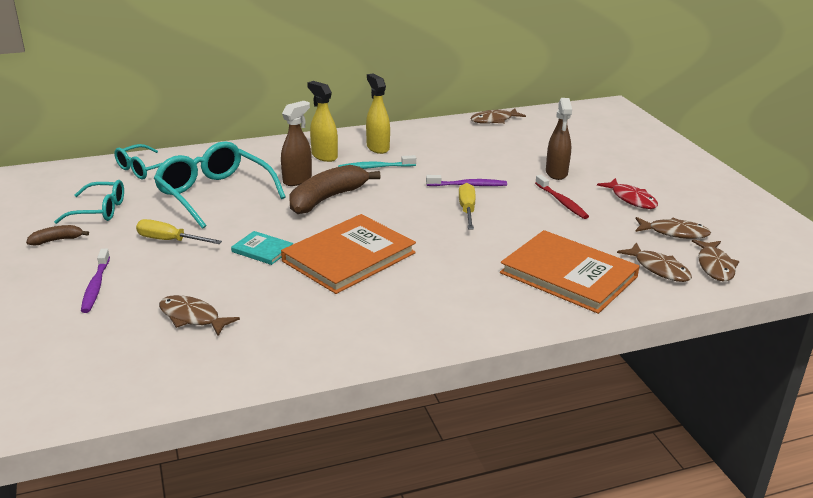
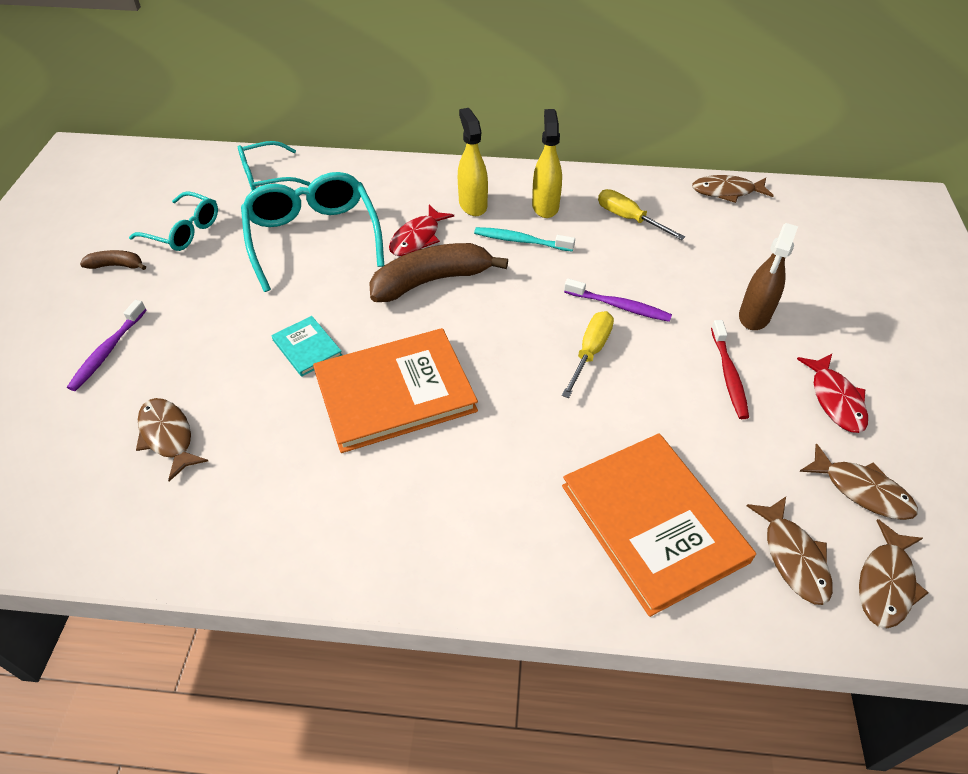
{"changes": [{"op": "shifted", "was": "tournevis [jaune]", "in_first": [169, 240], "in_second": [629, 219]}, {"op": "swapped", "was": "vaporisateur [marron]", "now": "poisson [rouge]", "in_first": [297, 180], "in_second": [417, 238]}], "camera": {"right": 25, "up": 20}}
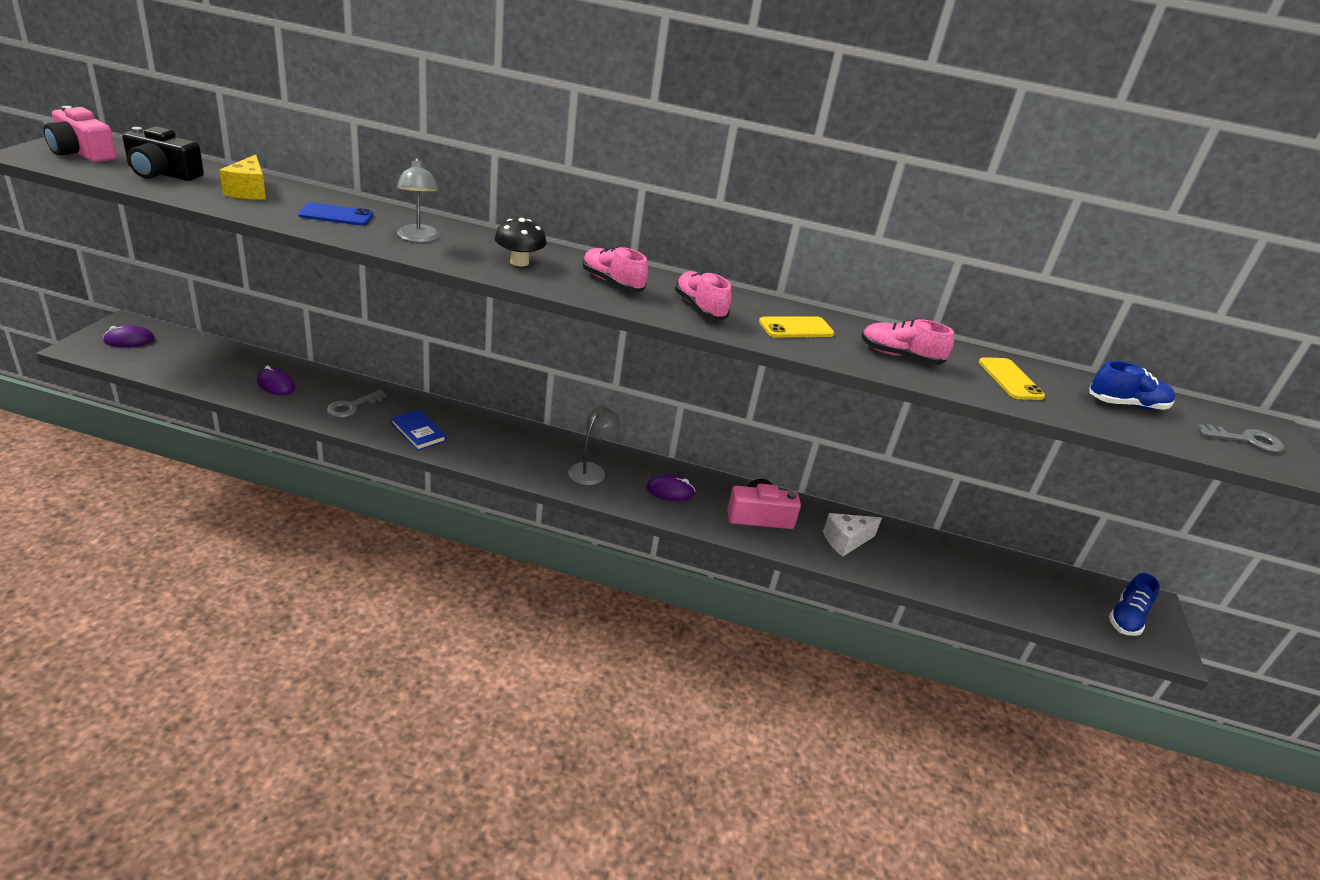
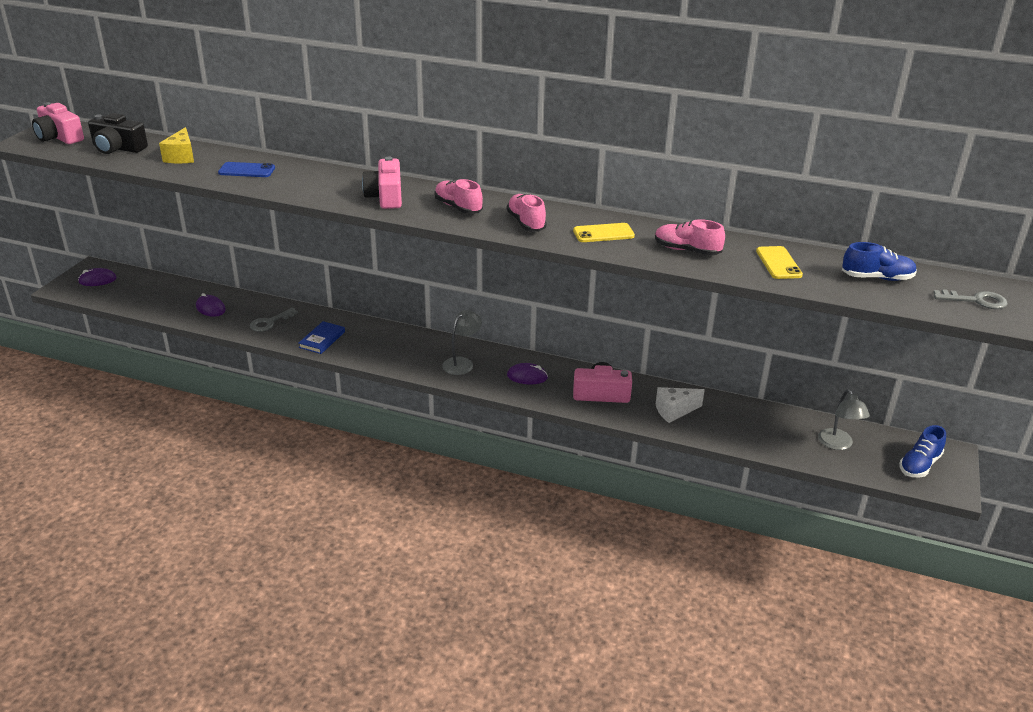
{"changes": [{"op": "rotated", "was": "livre [bleu]", "in_first": [418, 432], "in_second": [322, 339], "clockwise": 60}, {"op": "shifted", "was": "lampe [gris]", "in_first": [418, 238], "in_second": [838, 444]}, {"op": "swapped", "was": "champignon [noir]", "now": "appareil photo [rose]", "in_first": [519, 262], "in_second": [385, 196]}], "camera": {"right": 10, "up": 0}}
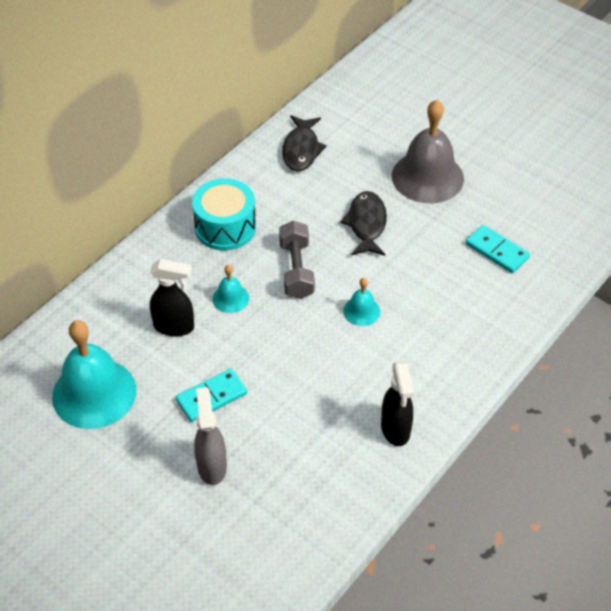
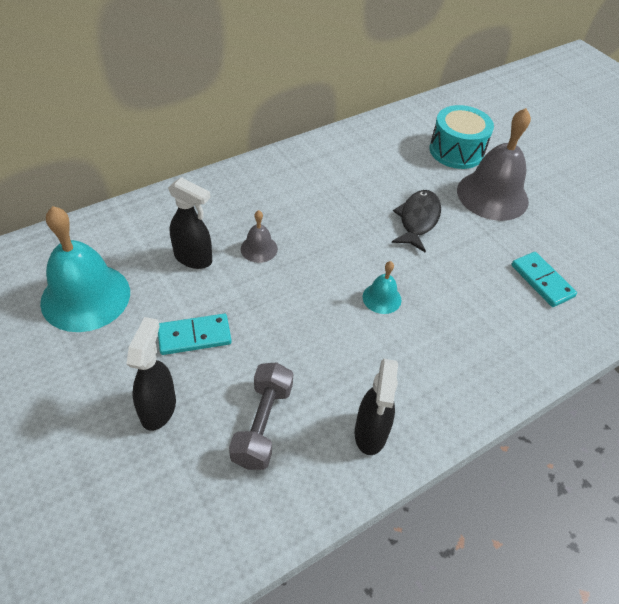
{"changes": [{"op": "shifted", "was": "tambour [turquoise]", "in_first": [225, 227], "in_second": [456, 151]}, {"op": "repainted", "was": "vaporisateur [gris]", "now": "vaporisateur [noir]", "in_first": [212, 466], "in_second": [158, 408]}, {"op": "repainted", "was": "cloche [turquoise]", "now": "cloche [gris]", "in_first": [230, 298], "in_second": [259, 248]}, {"op": "shifted", "was": "haltère [gris]", "in_first": [296, 270], "in_second": [262, 424]}, {"op": "gone", "was": "poisson [noir]", "in_first": [301, 150]}], "camera": {"right": 15, "up": 0}}
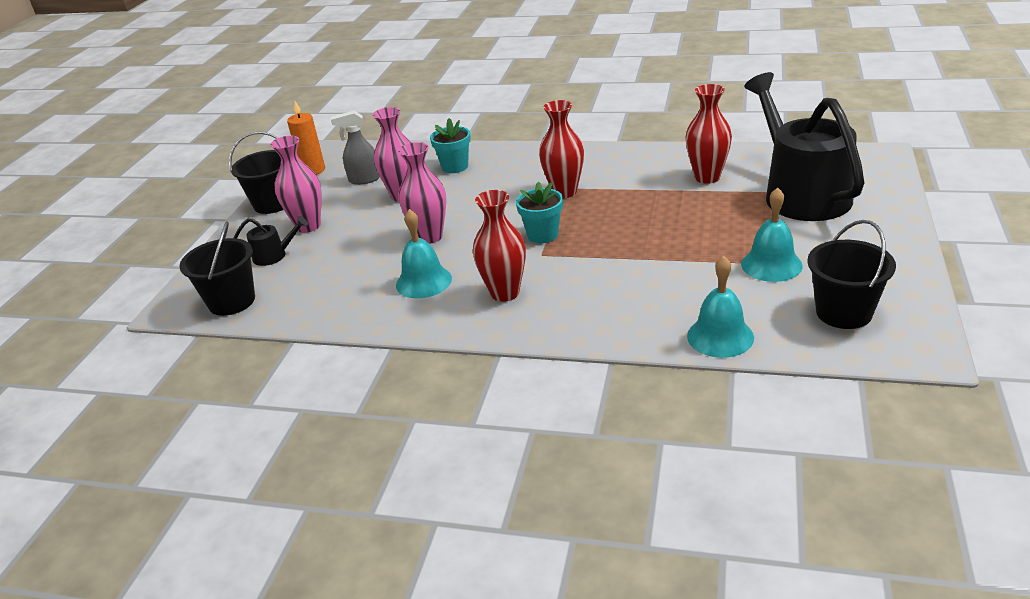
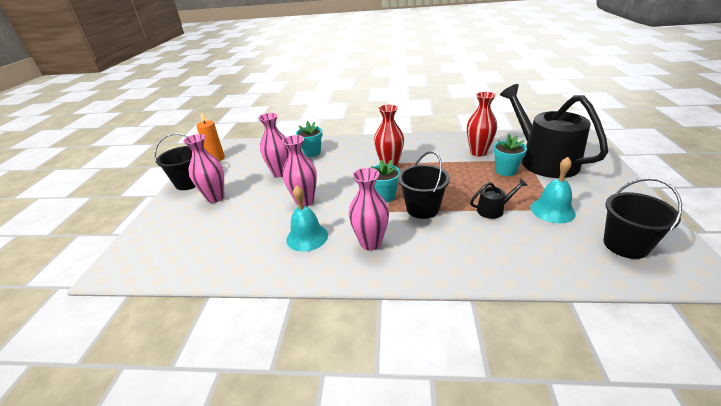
{"changes": [{"op": "shifted", "was": "seau [noir]", "in_first": [232, 301], "in_second": [422, 208]}, {"op": "shifted", "was": "arrosoir [noir]", "in_first": [274, 255], "in_second": [493, 210]}, {"op": "gone", "was": "vaporisateur [gris]", "in_first": [364, 179]}, {"op": "repainted", "was": "vase [rouge]", "now": "vase [rose]", "in_first": [505, 293], "in_second": [371, 243]}, {"op": "gone", "was": "cloche [turquoise]", "in_first": [720, 336]}, {"op": "new", "now": "pot de fleurs [turquoise]", "in_second": [505, 171]}], "camera": {"right": -10, "up": 0}}
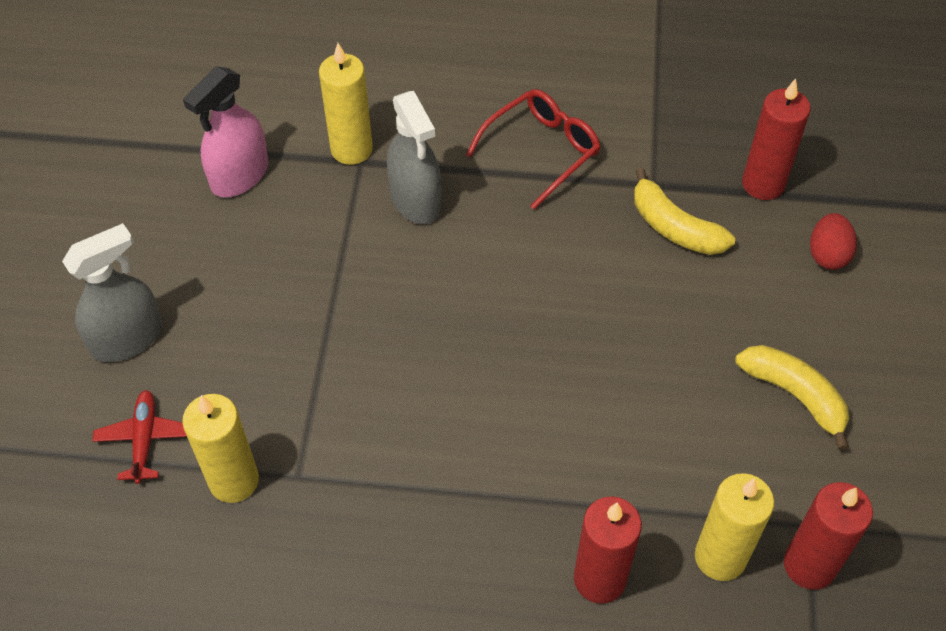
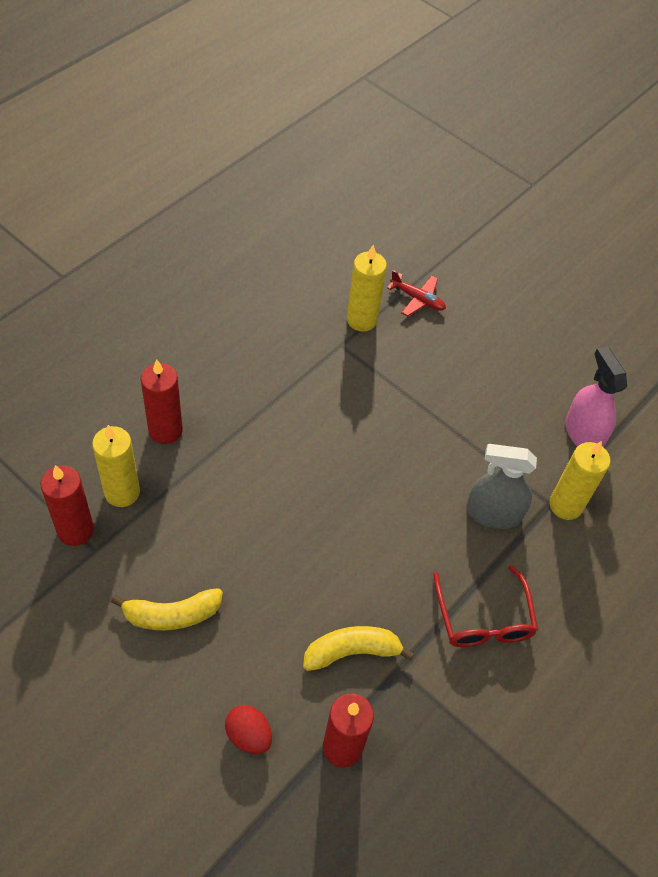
{"changes": [{"op": "gone", "was": "vaporisateur [gris]", "in_first": [127, 338]}], "camera": {"right": 120, "up": 0}}
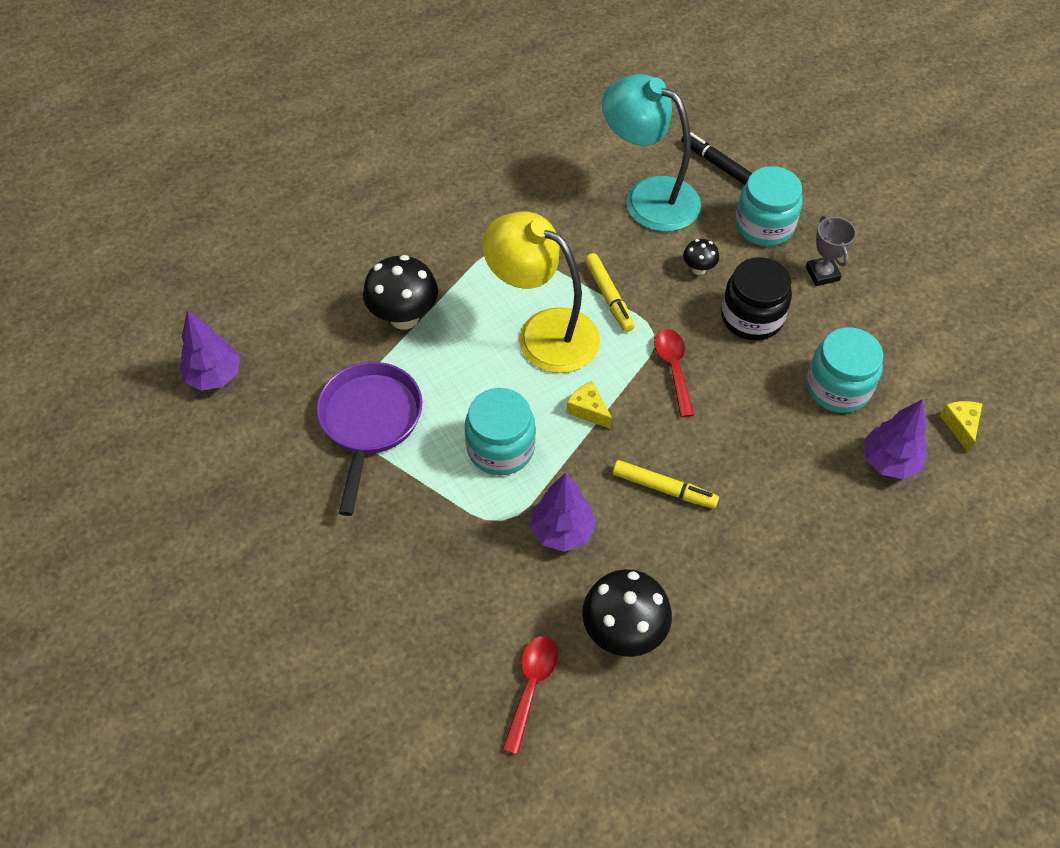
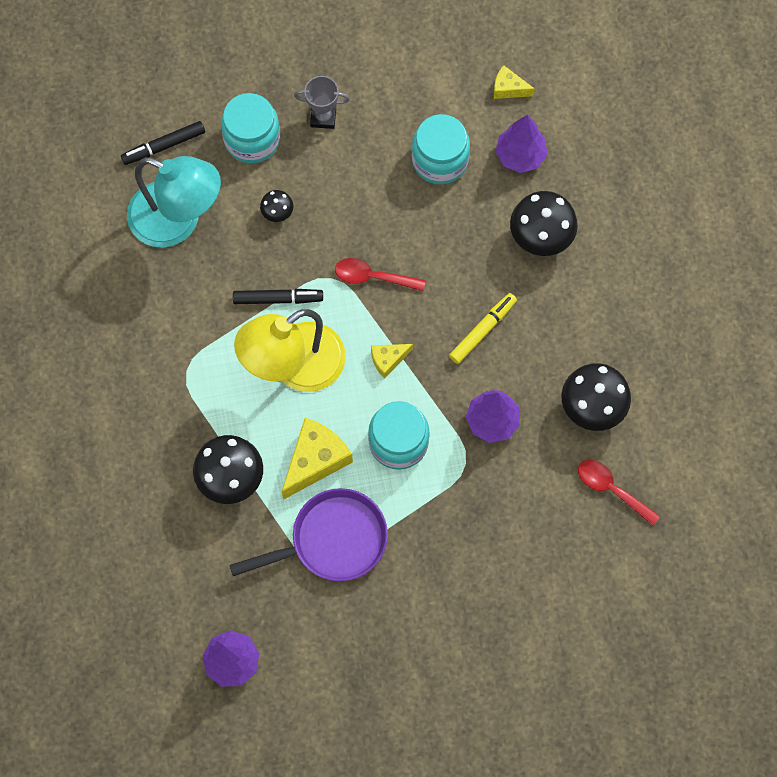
{"changes": [{"op": "rotated", "was": "poêle [violet]", "in_first": [370, 422], "in_second": [332, 540], "clockwise": 135}, {"op": "repainted", "was": "feutre [jaune]", "now": "feutre [noir]", "in_first": [608, 297], "in_second": [278, 299]}, {"op": "rotated", "was": "lampe [turquoise]", "in_first": [648, 197], "in_second": [178, 221], "clockwise": -120}, {"op": "gone", "was": "bocal [noir]", "in_first": [751, 317]}, {"op": "new", "now": "fromage [jaune]", "in_second": [315, 460]}, {"op": "new", "now": "champignon [noir]", "in_second": [540, 238]}], "camera": {"right": -70, "up": 15}}
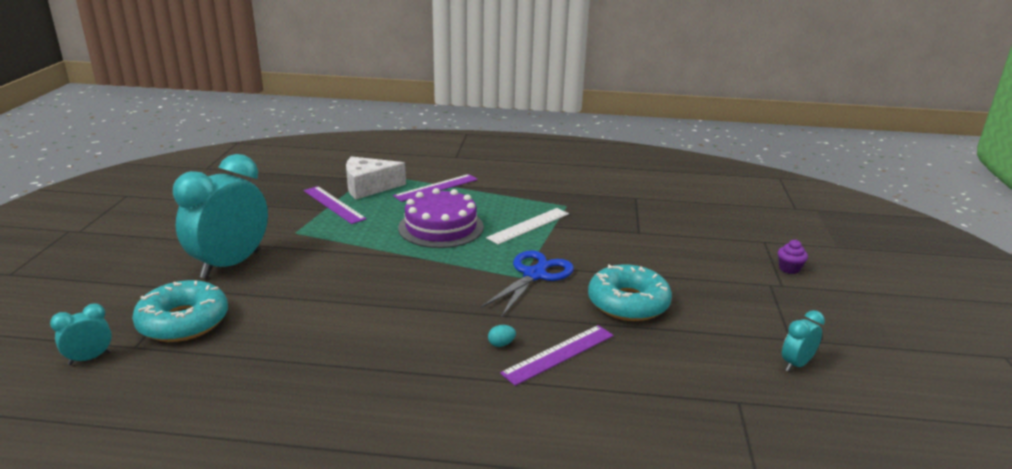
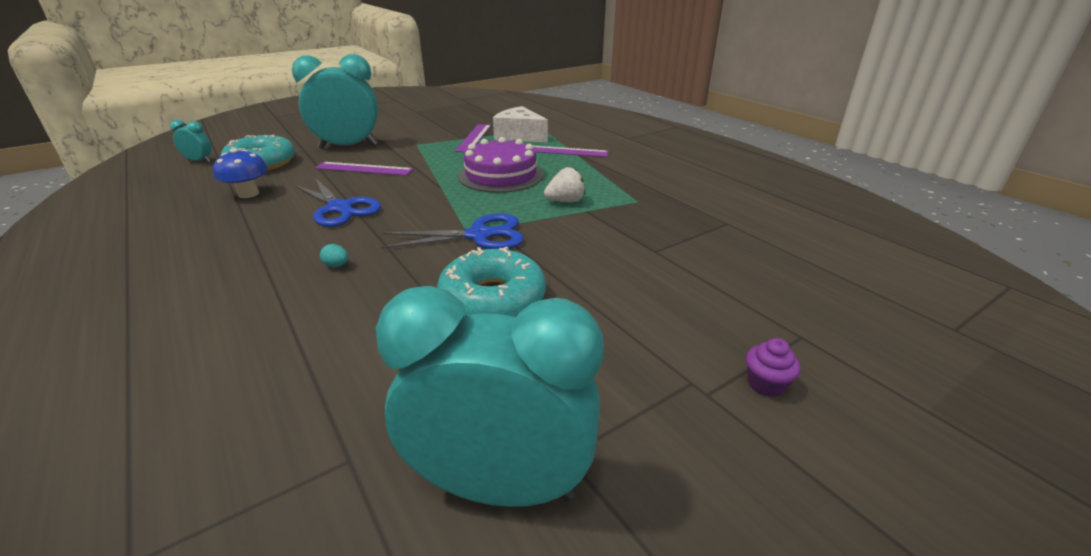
{"changes": [{"op": "swapped", "was": "règle [blanc]", "now": "fraise [blanc]", "in_first": [529, 226], "in_second": [565, 201]}, {"op": "shifted", "was": "règle [violet]", "in_first": [558, 354], "in_second": [364, 169]}, {"op": "scaled", "was": "réveil [turquoise]", "in_first": [796, 364], "in_second": [500, 486], "ratio": 2.26}, {"op": "new", "now": "champignon [bleu]", "in_second": [248, 194]}, {"op": "new", "now": "ciseaux [bleu]", "in_second": [340, 208]}], "camera": {"right": 50, "up": 5}}
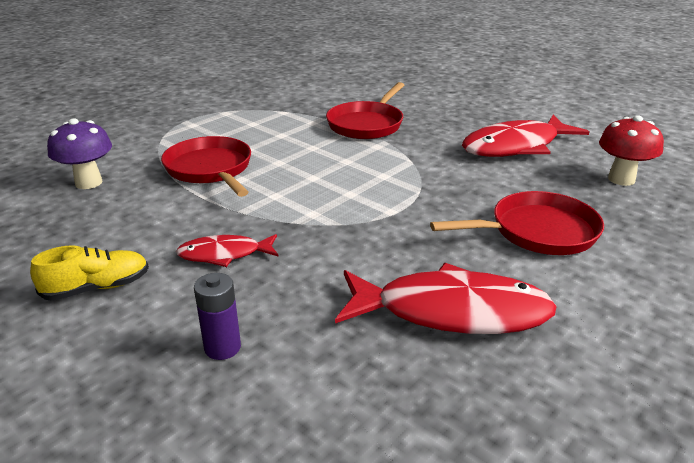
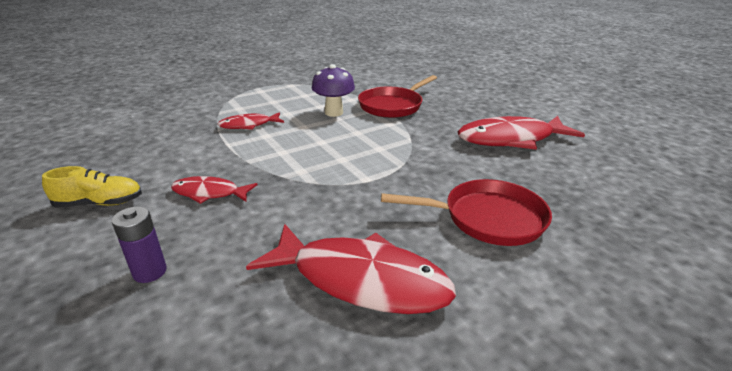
{"changes": [{"op": "shifted", "was": "champignon [violet]", "in_first": [88, 183], "in_second": [334, 112]}, {"op": "swapped", "was": "poêle [rouge]", "now": "poisson [rouge]", "in_first": [210, 169], "in_second": [248, 125]}, {"op": "gone", "was": "champignon [rouge]", "in_first": [621, 179]}], "camera": {"right": 15, "up": 0}}
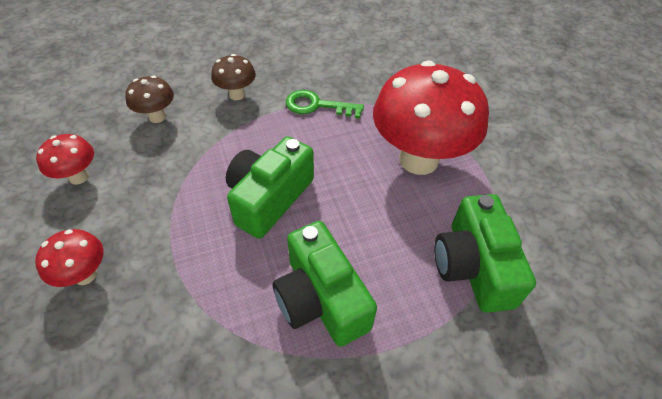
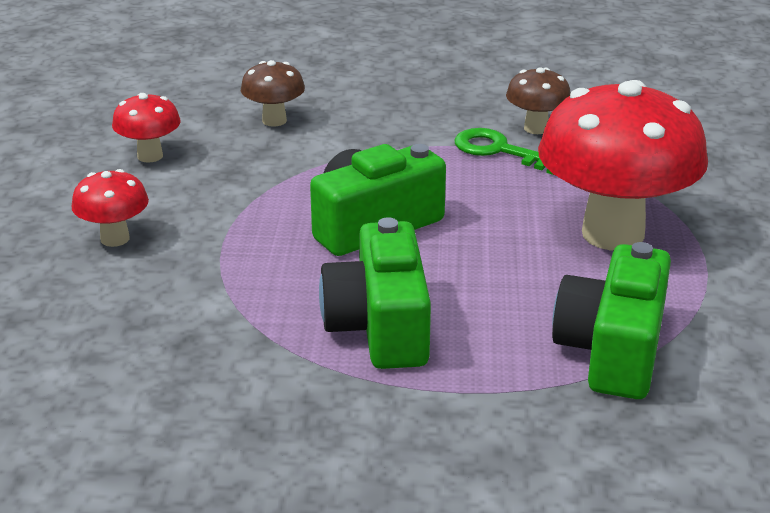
{"changes": [{"op": "shifted", "was": "champignon [marron]", "in_first": [237, 94], "in_second": [536, 128]}], "camera": {"right": 25, "up": -20}}
